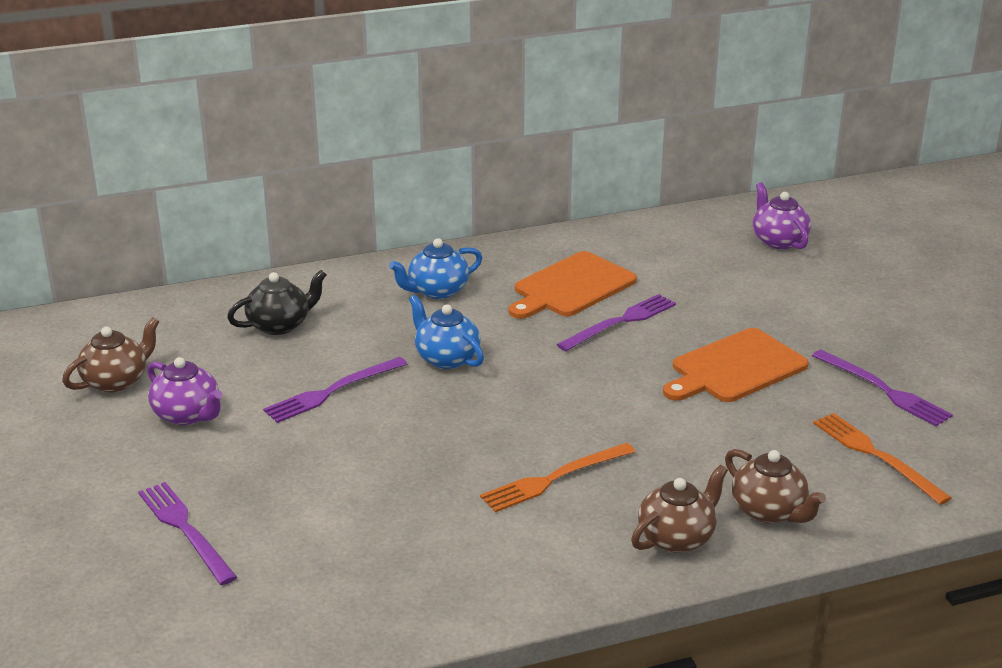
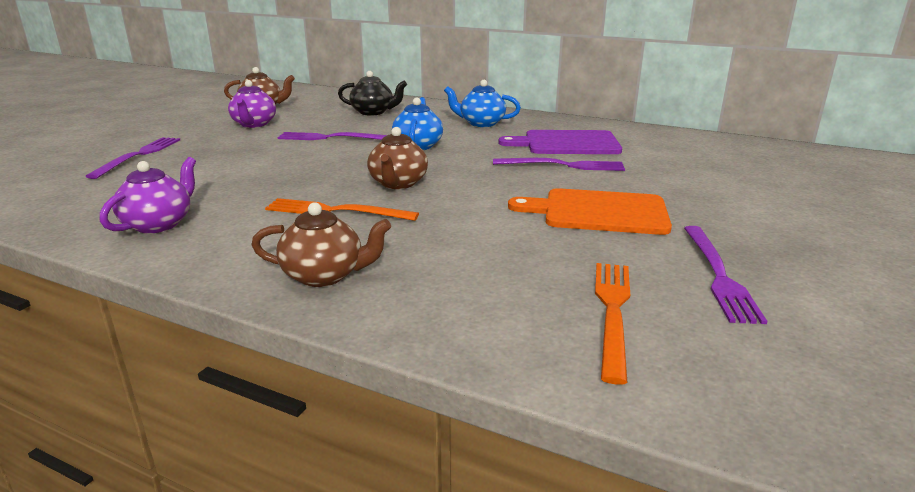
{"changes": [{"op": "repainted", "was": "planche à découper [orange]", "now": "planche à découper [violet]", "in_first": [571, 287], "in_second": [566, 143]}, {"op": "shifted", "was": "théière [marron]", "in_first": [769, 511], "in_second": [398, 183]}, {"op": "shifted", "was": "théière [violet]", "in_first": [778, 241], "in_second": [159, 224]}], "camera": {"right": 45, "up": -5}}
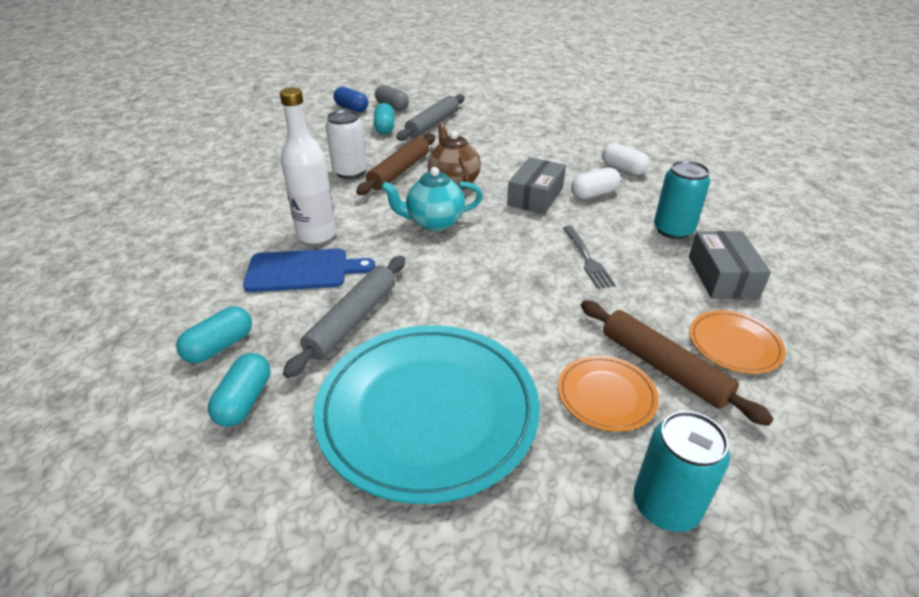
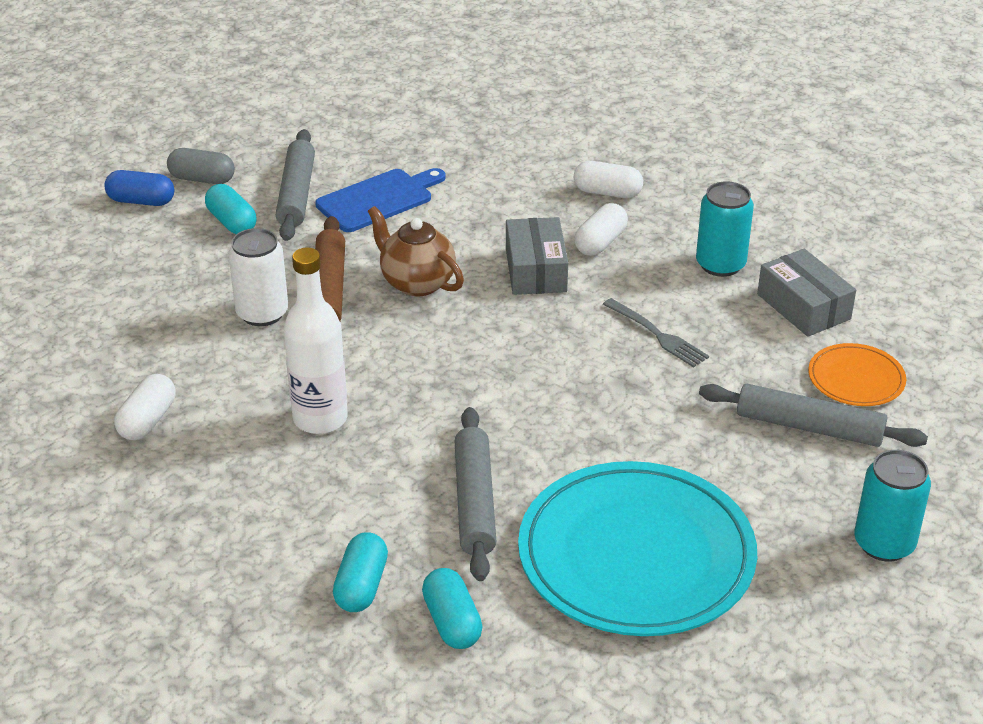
{"changes": [{"op": "shifted", "was": "planche à découper [bleu]", "in_first": [302, 271], "in_second": [378, 200]}, {"op": "gone", "was": "théière [turquoise]", "in_first": [434, 222]}, {"op": "gone", "was": "assiette [orange]", "in_first": [606, 395]}, {"op": "repainted", "was": "rouleau à pâtisserie [marron]", "now": "rouleau à pâtisserie [gris]", "in_first": [663, 367], "in_second": [809, 427]}, {"op": "new", "now": "gélule [blanc]", "in_second": [147, 421]}], "camera": {"right": -30, "up": 0}}
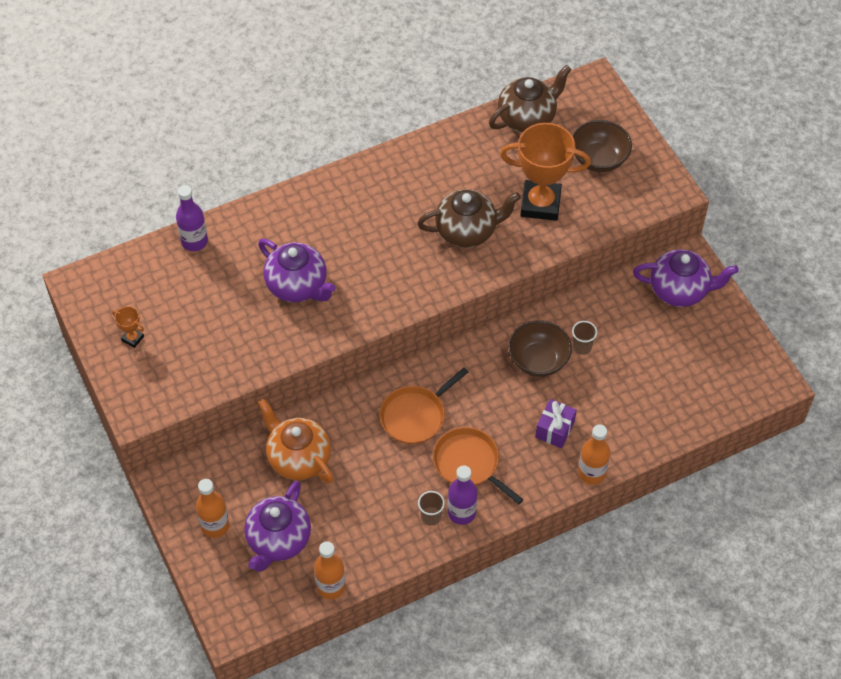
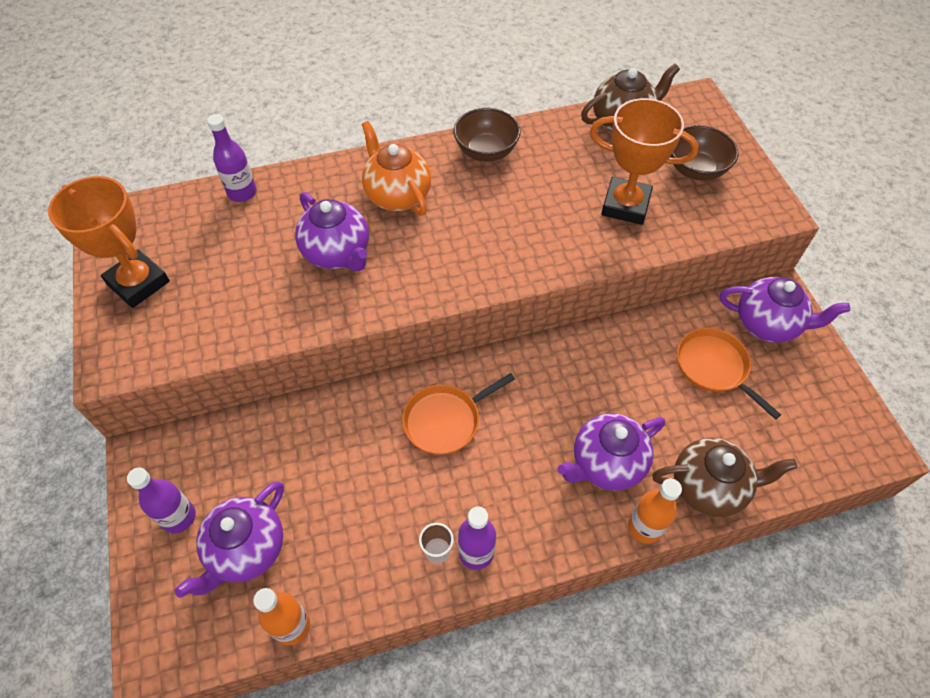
{"changes": [{"op": "scaled", "was": "trophée [orange]", "in_first": [132, 338], "in_second": [138, 283], "ratio": 2.41}, {"op": "repainted", "was": "bouteille [orange]", "now": "bouteille [violet]", "in_first": [215, 526], "in_second": [179, 517]}, {"op": "shifted", "was": "théière [orange]", "in_first": [298, 458], "in_second": [397, 195]}, {"op": "shifted", "was": "théière [marron]", "in_first": [467, 231], "in_second": [709, 487]}, {"op": "shifted", "was": "poêle [orange]", "in_first": [468, 463], "in_second": [714, 367]}, {"op": "shifted", "was": "bol [marron]", "in_first": [538, 360], "in_second": [486, 151]}, {"op": "swapped", "was": "cadeau [violet]", "now": "théière [violet]", "in_first": [555, 429], "in_second": [606, 464]}, {"op": "gone", "was": "gobelet [marron]", "in_first": [582, 347]}], "camera": {"right": 10, "up": 0}}
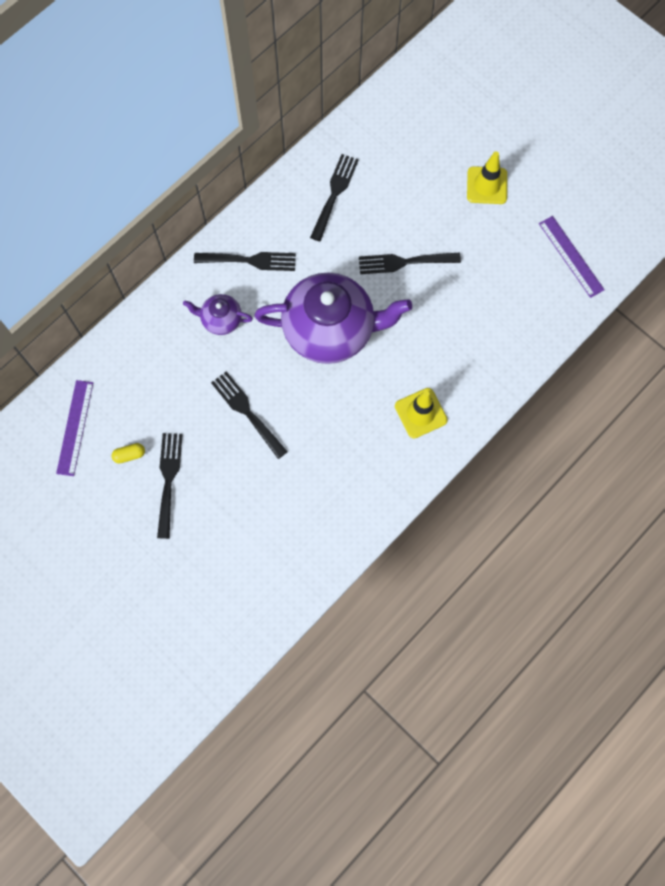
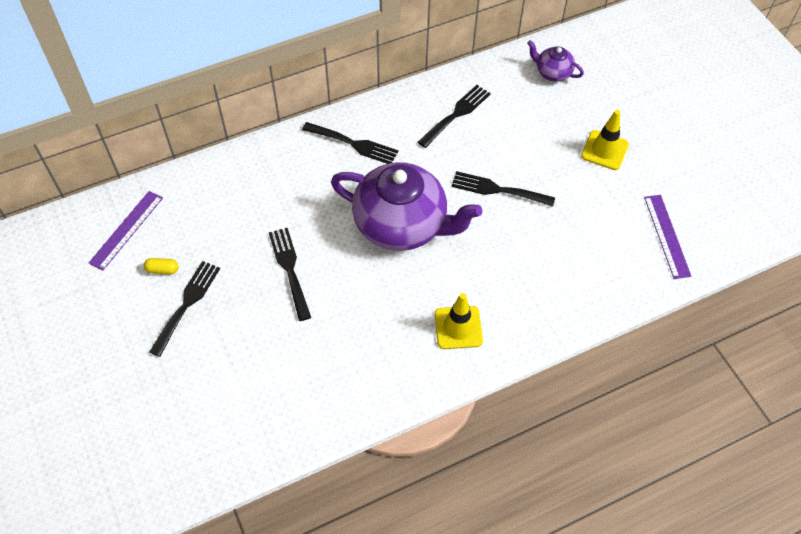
{"changes": [{"op": "shifted", "was": "théière [violet]", "in_first": [221, 320], "in_second": [552, 72]}], "camera": {"right": 20, "up": -15}}
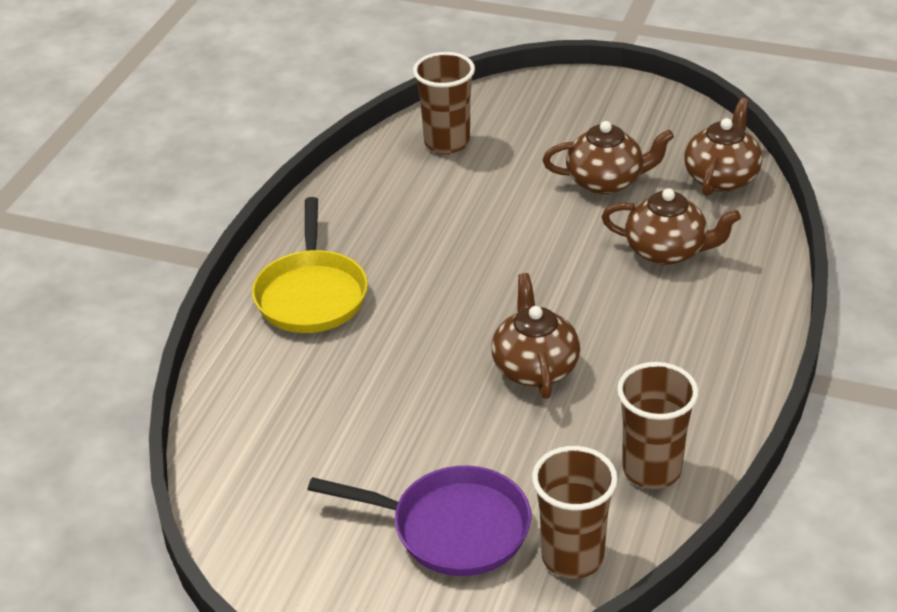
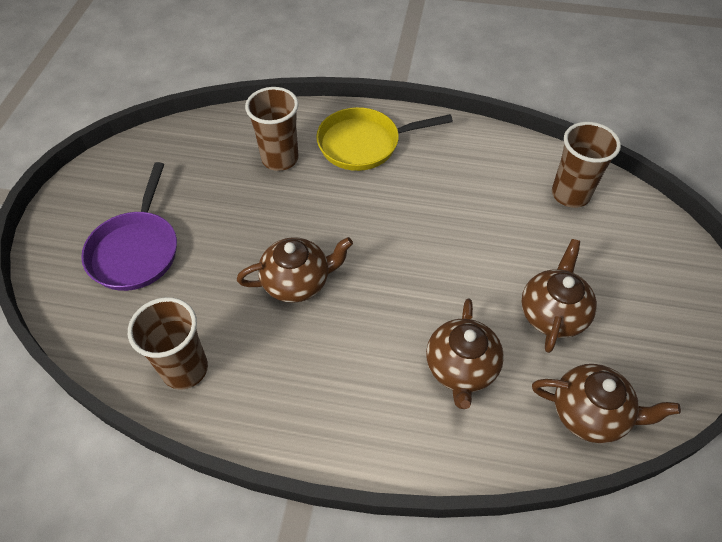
{"changes": [{"op": "shifted", "was": "gobelet [marron]", "in_first": [572, 557], "in_second": [280, 159]}, {"op": "rotated", "was": "théière [marron]", "in_first": [606, 181], "in_second": [552, 313], "clockwise": -150}], "camera": {"right": 80, "up": 15}}
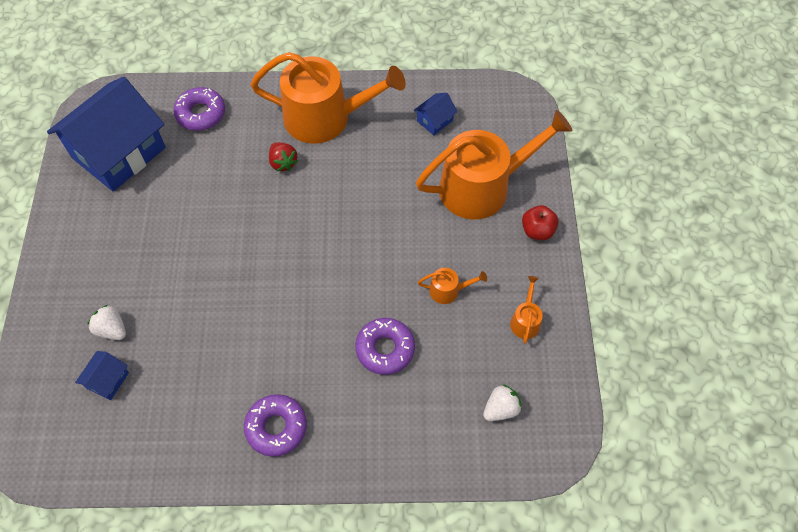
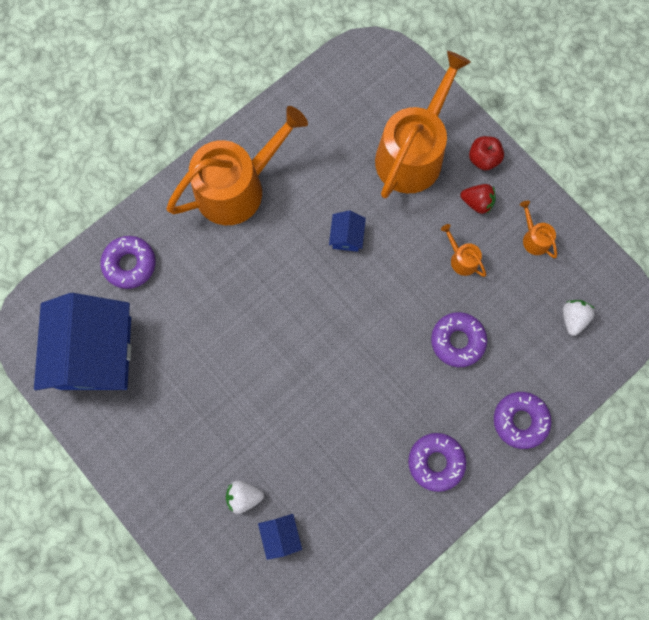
{"changes": [{"op": "shifted", "was": "fraise [rouge]", "in_first": [283, 163], "in_second": [477, 202]}, {"op": "shifted", "was": "maison [bleu]", "in_first": [434, 121], "in_second": [346, 236]}, {"op": "rotated", "was": "arrosoir [orange]", "in_first": [448, 290], "in_second": [461, 259], "clockwise": -90}, {"op": "new", "now": "beignet [violet]", "in_second": [520, 420]}], "camera": {"right": -40, "up": 15}}
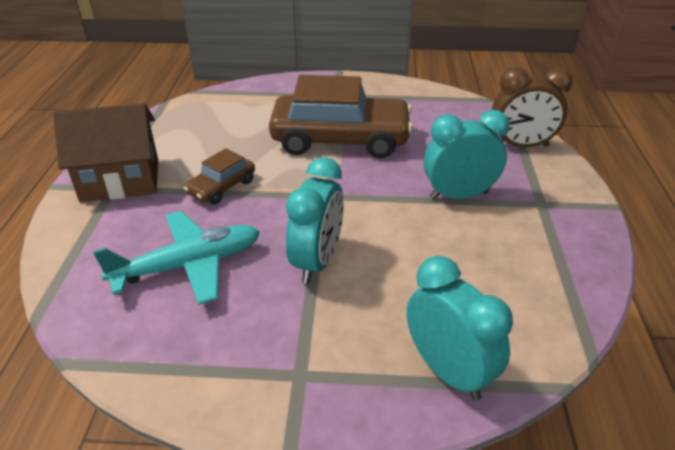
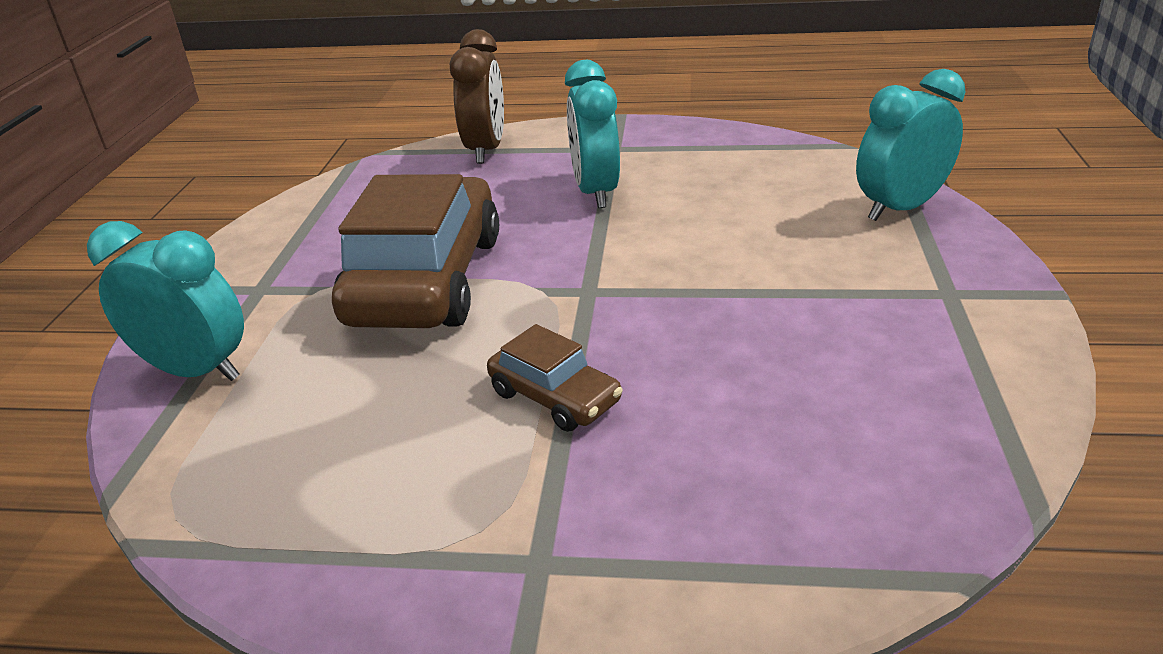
{"changes": [{"op": "gone", "was": "maison [marron]", "in_first": [120, 180]}, {"op": "gone", "was": "avion [turquoise]", "in_first": [188, 265]}, {"op": "shifted", "was": "réveil [turquoise]", "in_first": [317, 261], "in_second": [196, 371]}], "camera": {"right": -85, "up": -5}}
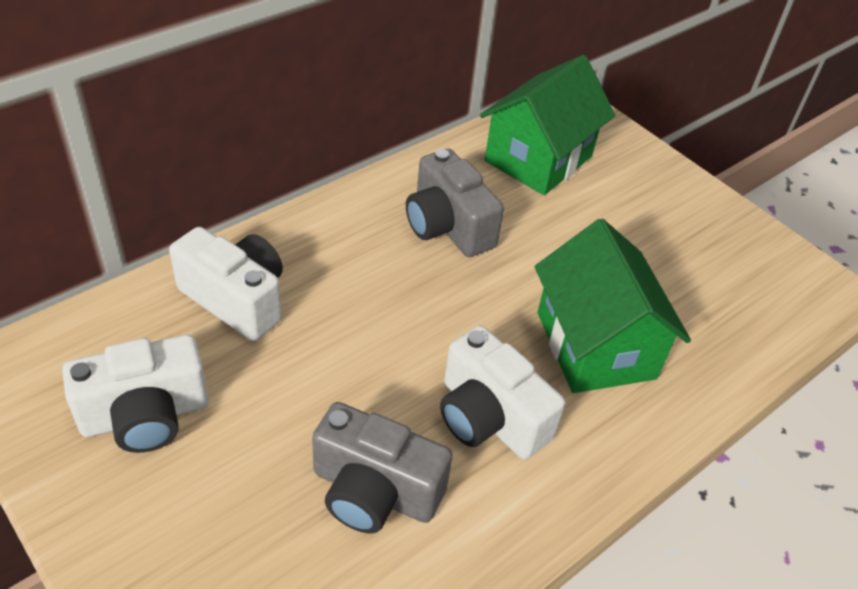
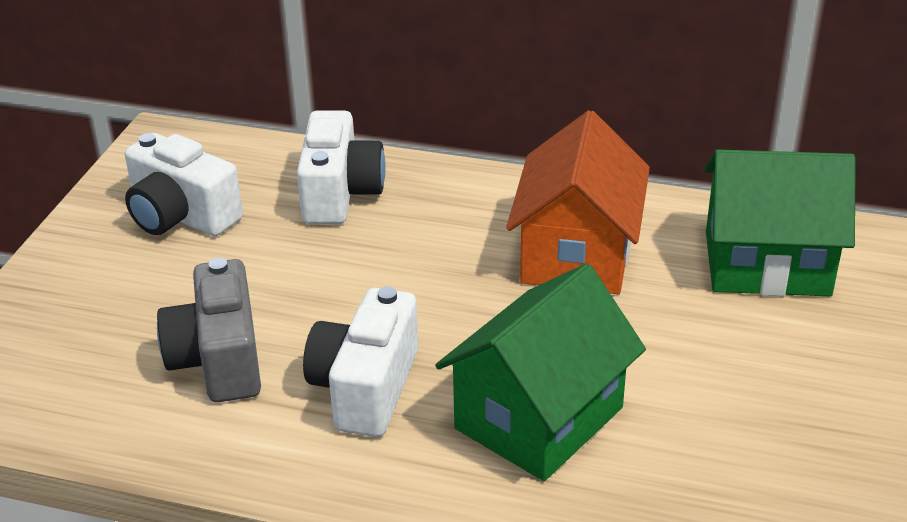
{"changes": [{"op": "swapped", "was": "appareil photo [gris]", "now": "maison [orange]", "in_first": [447, 226], "in_second": [577, 254]}], "camera": {"right": 60, "up": -10}}
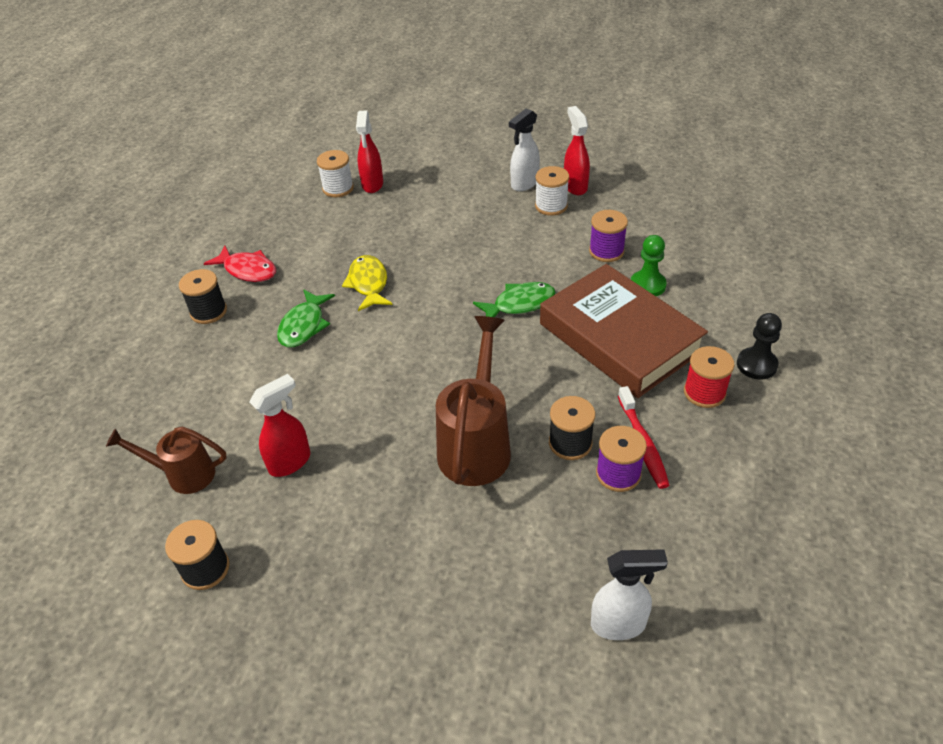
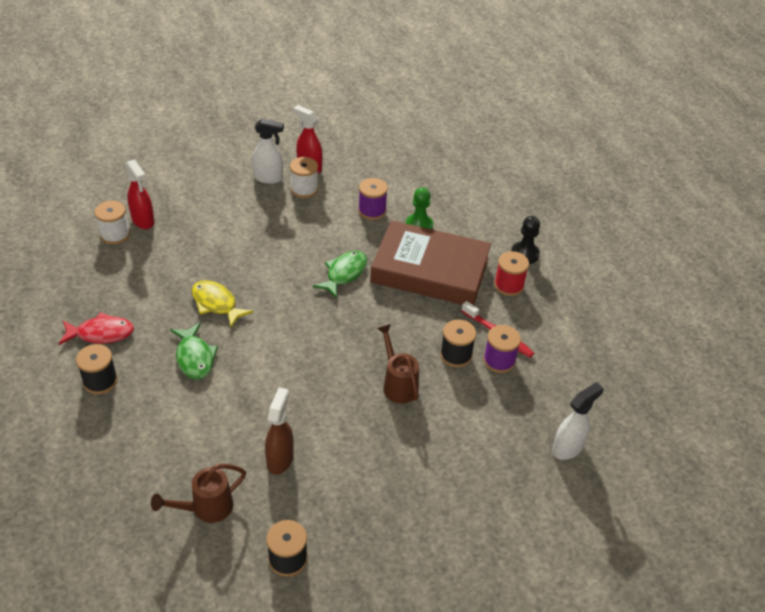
{"changes": [{"op": "repainted", "was": "vaporisateur [rouge]", "now": "vaporisateur [marron]", "in_first": [290, 462], "in_second": [280, 459]}, {"op": "scaled", "was": "arrosoir [marron]", "in_first": [476, 444], "in_second": [398, 384], "ratio": 0.62}, {"op": "rotated", "was": "vaporisateur [blanc]", "in_first": [524, 184], "in_second": [269, 178], "clockwise": -90}], "camera": {"right": -40, "up": 0}}
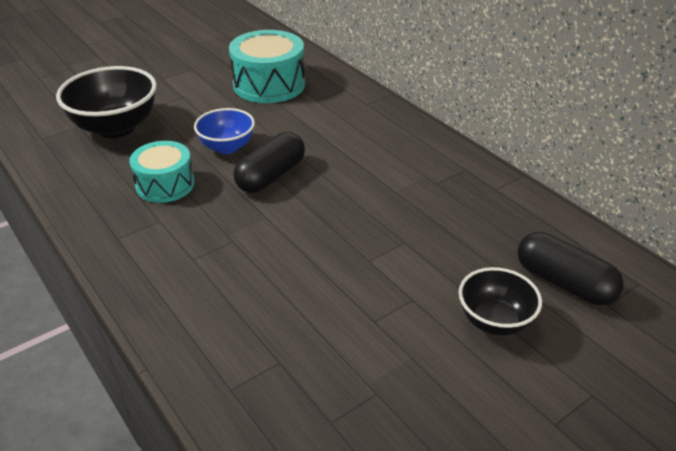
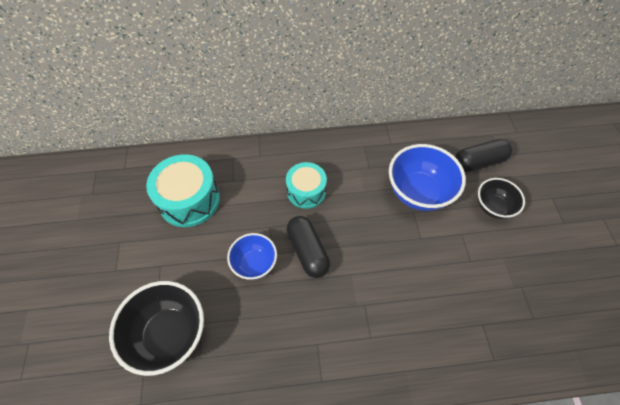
{"changes": [{"op": "shifted", "was": "tambour [turquoise]", "in_first": [165, 184], "in_second": [306, 191]}, {"op": "new", "now": "bol [bleu]", "in_second": [418, 192]}], "camera": {"right": -60, "up": 20}}
